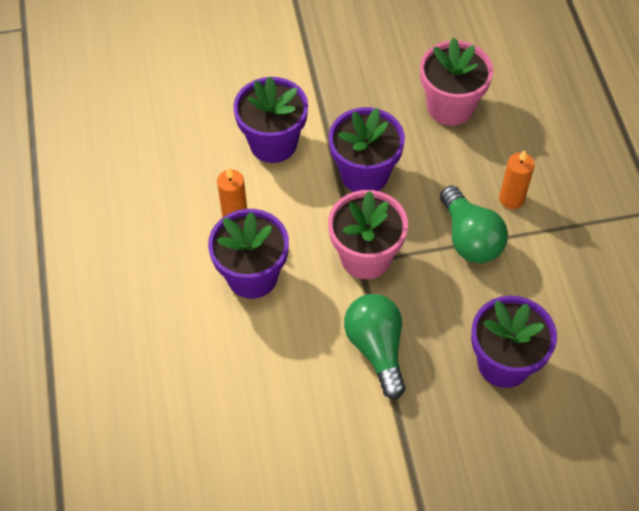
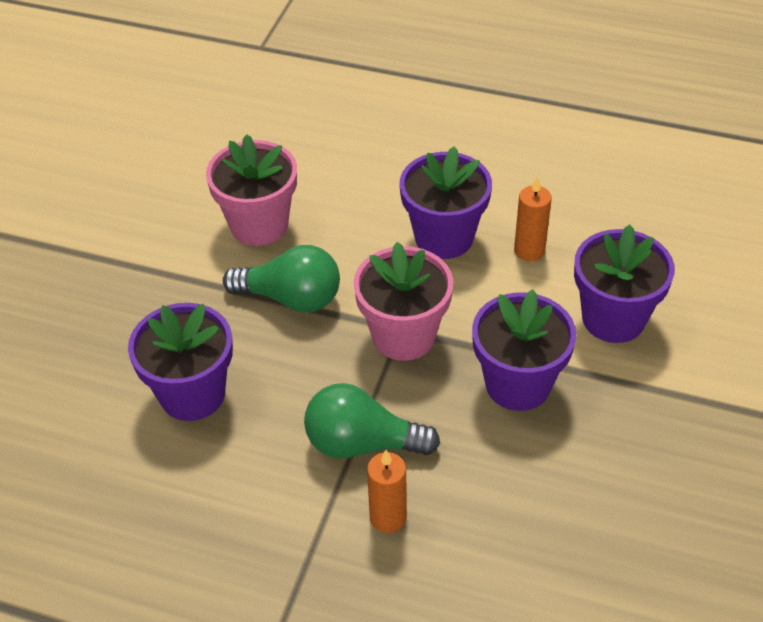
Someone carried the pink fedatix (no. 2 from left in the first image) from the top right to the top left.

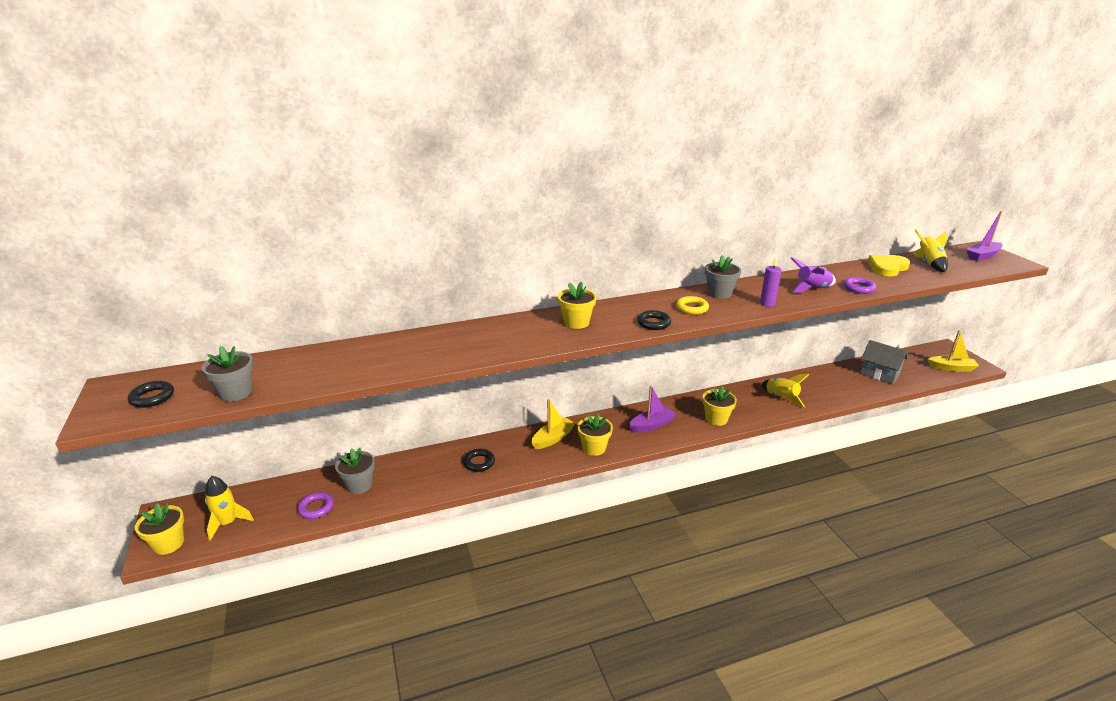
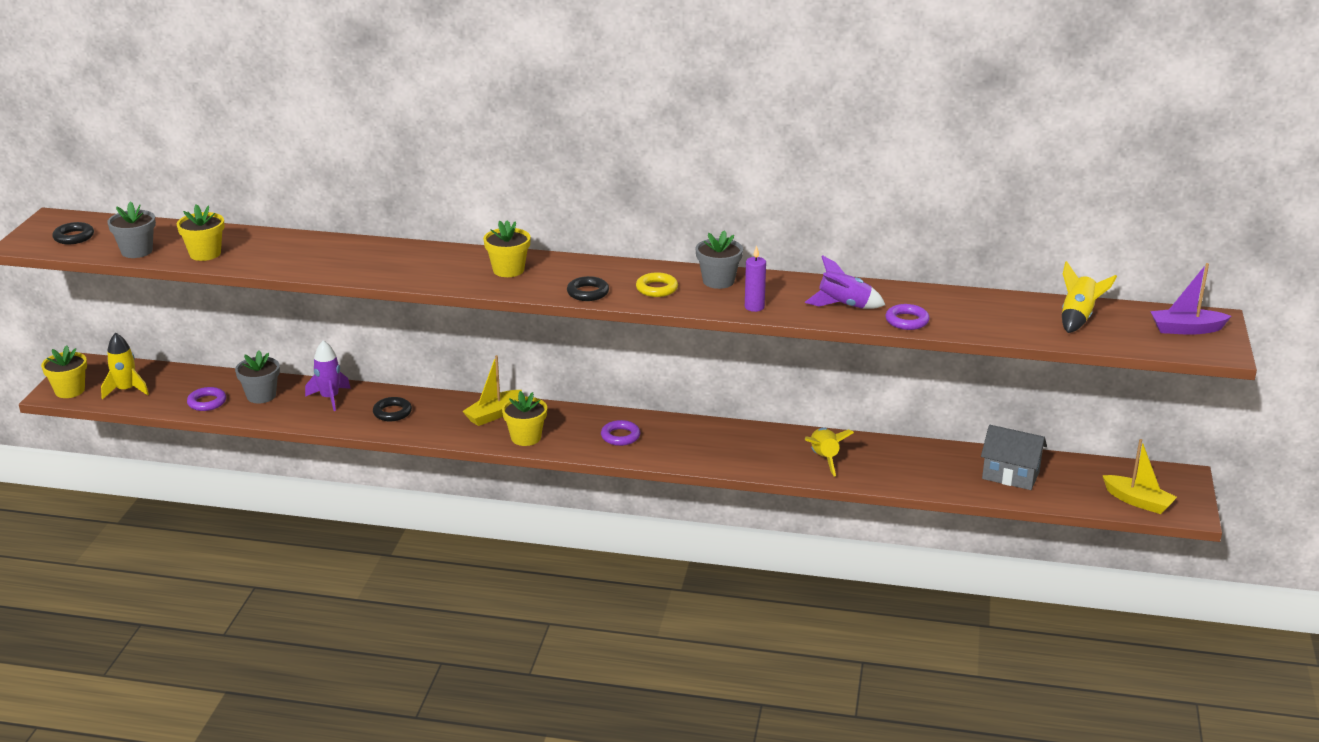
Someone took away the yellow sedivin at the middle right.
Someone rotated the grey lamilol at the middle right by 45 degrees counterclockwise.
Someone swapped the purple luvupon (no. 1 from left) at the centre for the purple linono (no. 2 from left) at the centre.
Someone carried the yellow fedatix (no. 4 from left in the first image) from the centre to the top left.
Someone rotated the yellow luvupon (no. 1 from left) at the centre by 150 degrees clockwise.
Someone put down the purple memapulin (no. 1 from left) at the middle left.

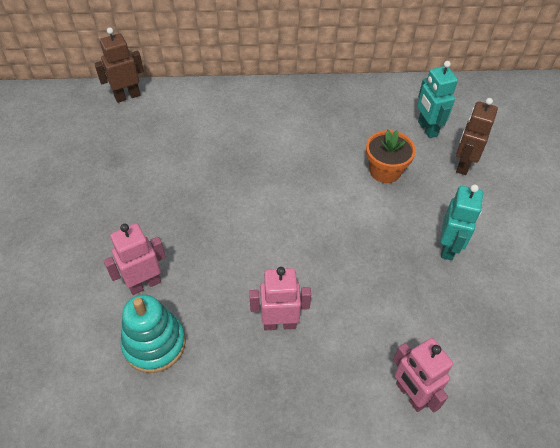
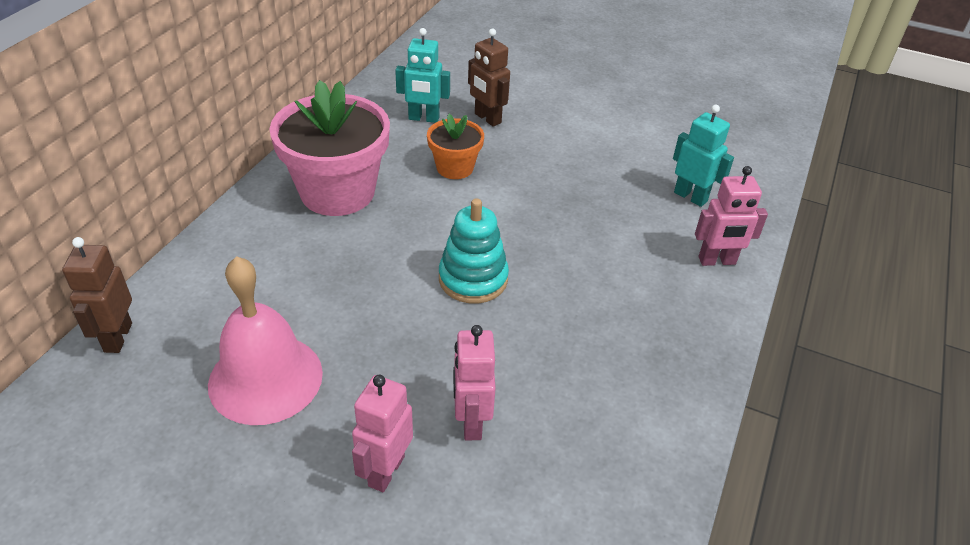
Someone carried the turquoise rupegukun (no. 2 from left) from the middle right to the top right.
Someone carried the pink rupegukun (no. 2 from left in the first image) from the centre to the bottom centre.
Someone carried the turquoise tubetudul from the bottom left to the centre.
Someone put down the pink fedatix at the top centre.
Someone put down the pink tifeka at the middle left.

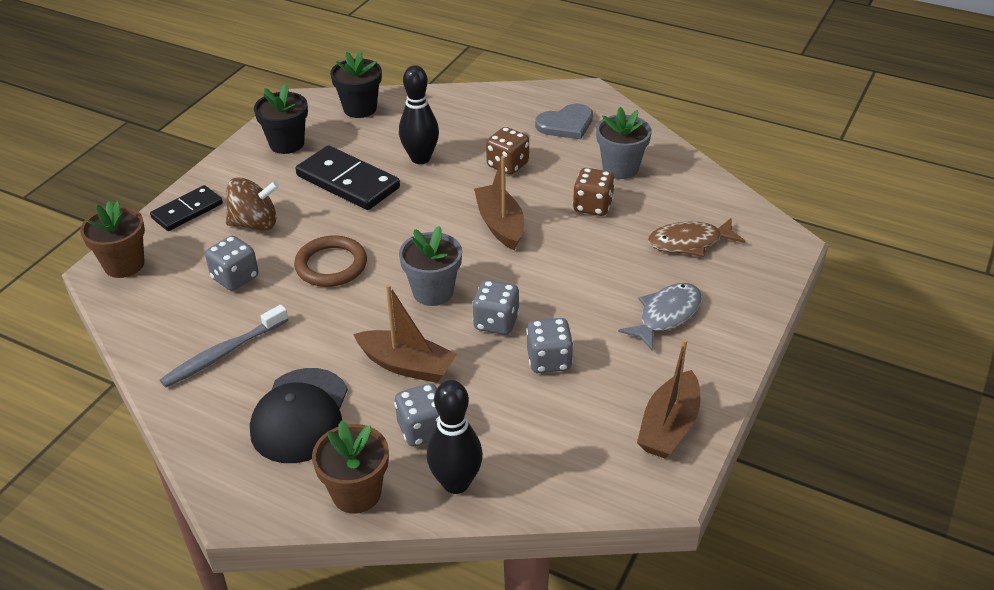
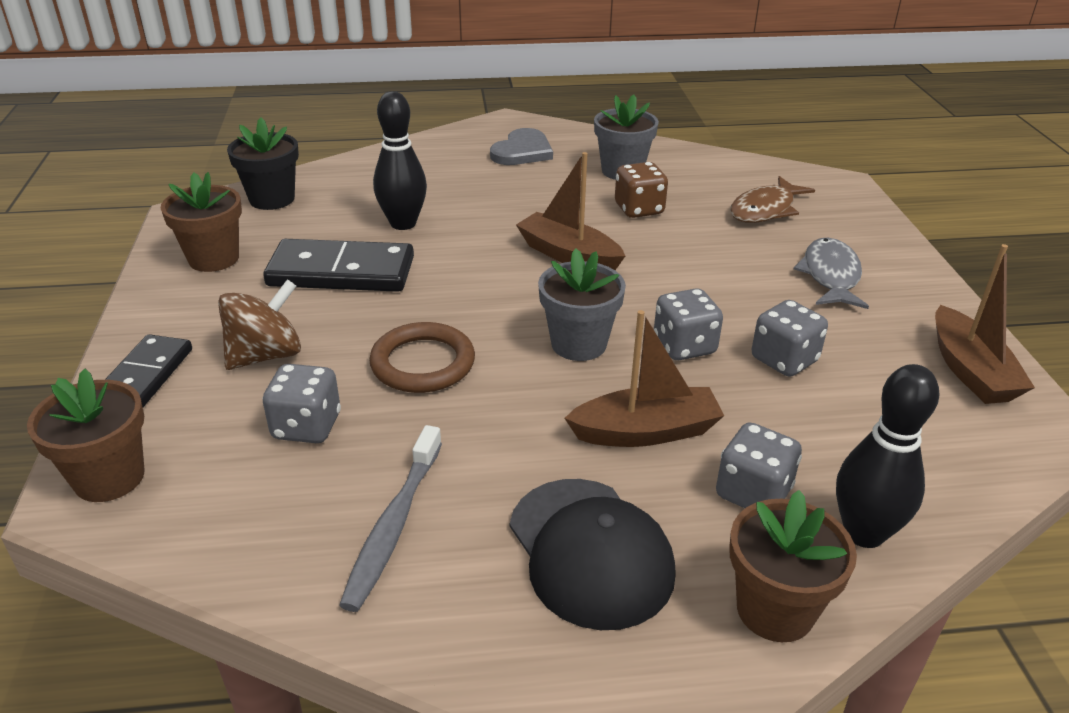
Someone repainted the black fedatix (no. 1 from left) at the top left, which became the brown fedatix (no. 2 from left) at the top left.
Someone took away the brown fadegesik (no. 1 from left) at the top centre.

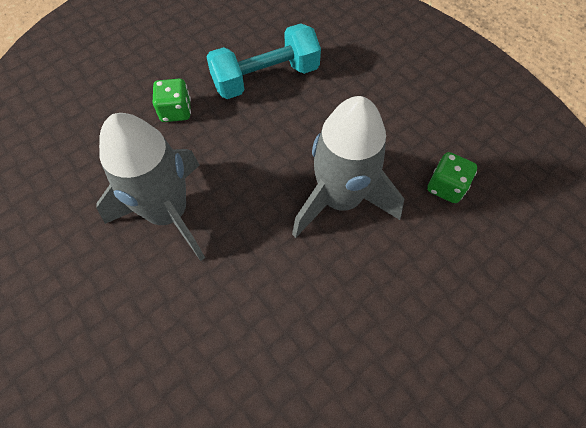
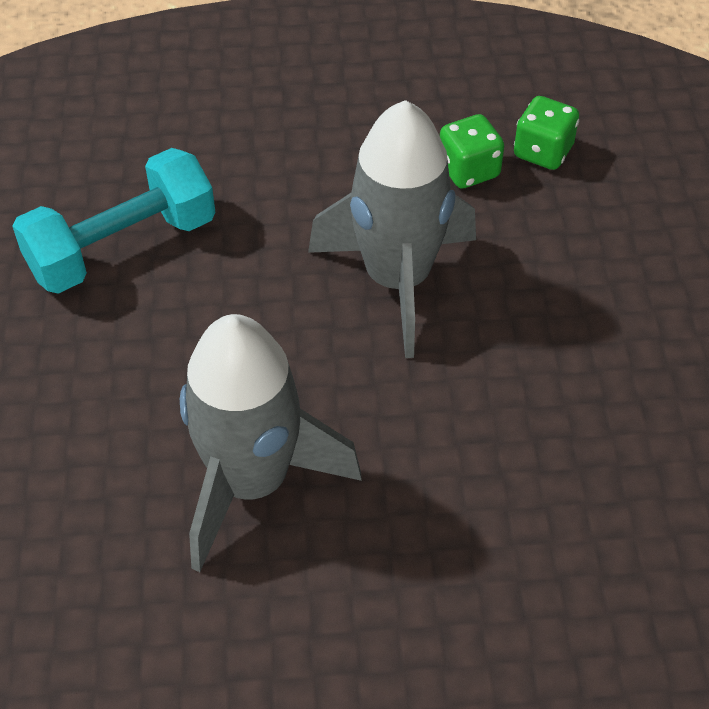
Someone rotated the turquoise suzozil at the top centre by 45 degrees clockwise.
Someone carried the green fadegesik (no. 1 from left in the first image) from the top left to the top right.

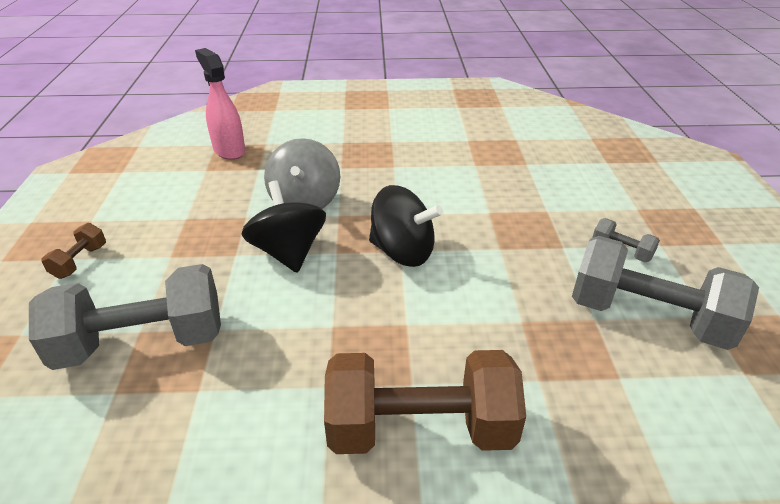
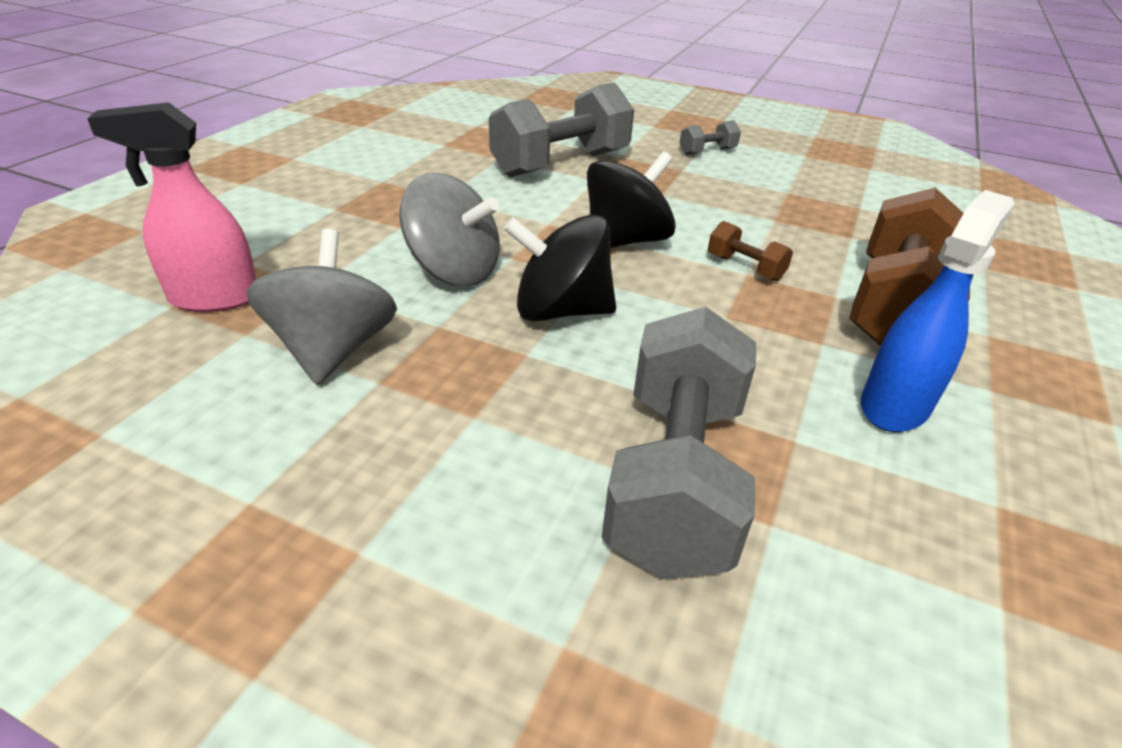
Someone carried the brown suzozil (no. 1 from left) from the middle left to the middle right.
Someone carried the grey suzozil (no. 3 from left in the first image) from the middle right to the top centre.
Someone put down the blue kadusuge at the middle right.
Someone put down the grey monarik (no. 1 from left) at the middle left.

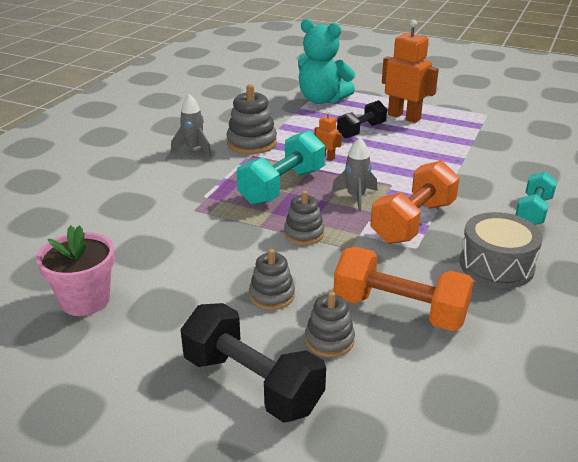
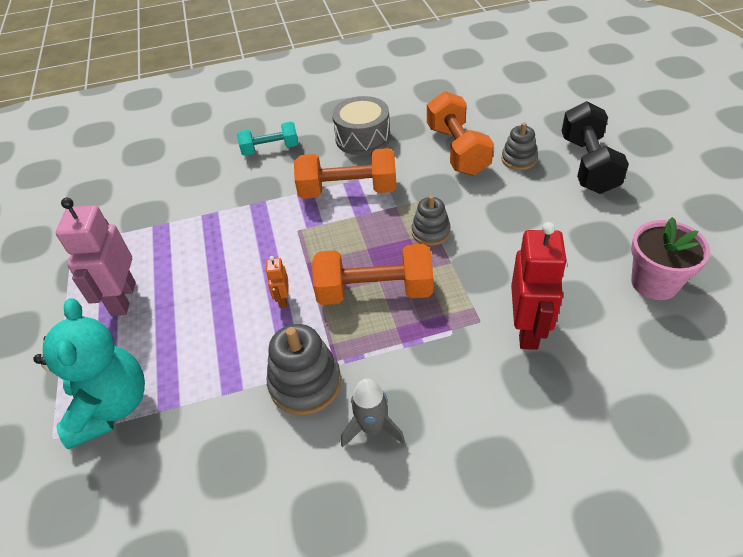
Someone repainted the orange rupegukun (no. 2 from left) at the top right, which became the pink rupegukun at the middle left.
Someone took away the black suzozil (no. 2 from left) at the top centre.
Someone repainted the turquoise suzozil (no. 1 from left) at the centre, which became the orange suzozil (no. 2 from left) at the centre.
Someone took away the grey memapulin (no. 2 from left) at the centre.
Someone took away the grey tubetudul (no. 2 from left) at the centre.
Someone put down the red rupegukun at the middle right.

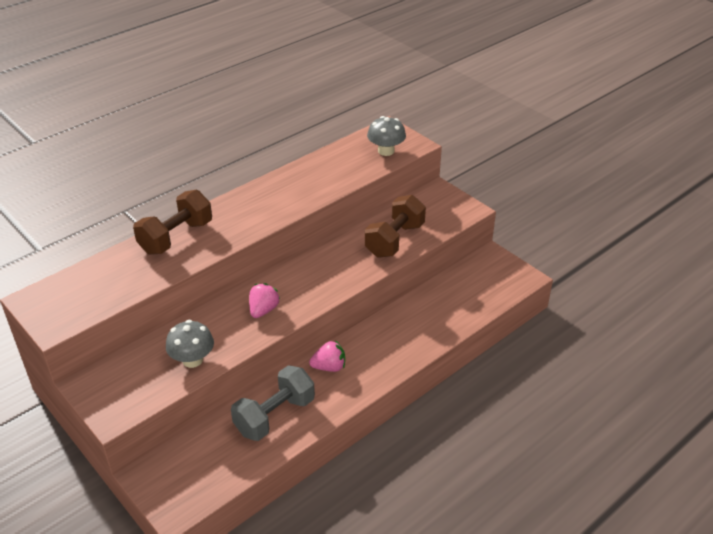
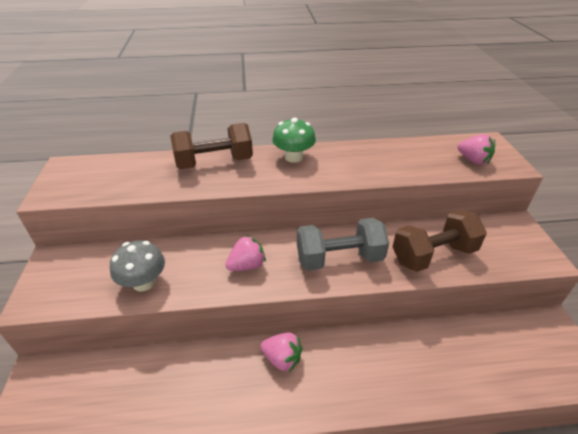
Someone swapped the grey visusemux (no. 2 from left) at the top centre for the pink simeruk (no. 3 from left) at the middle right.
Someone carried the grey suzozil from the bottom centre to the centre.
Someone put down the green visusemux at the top centre.

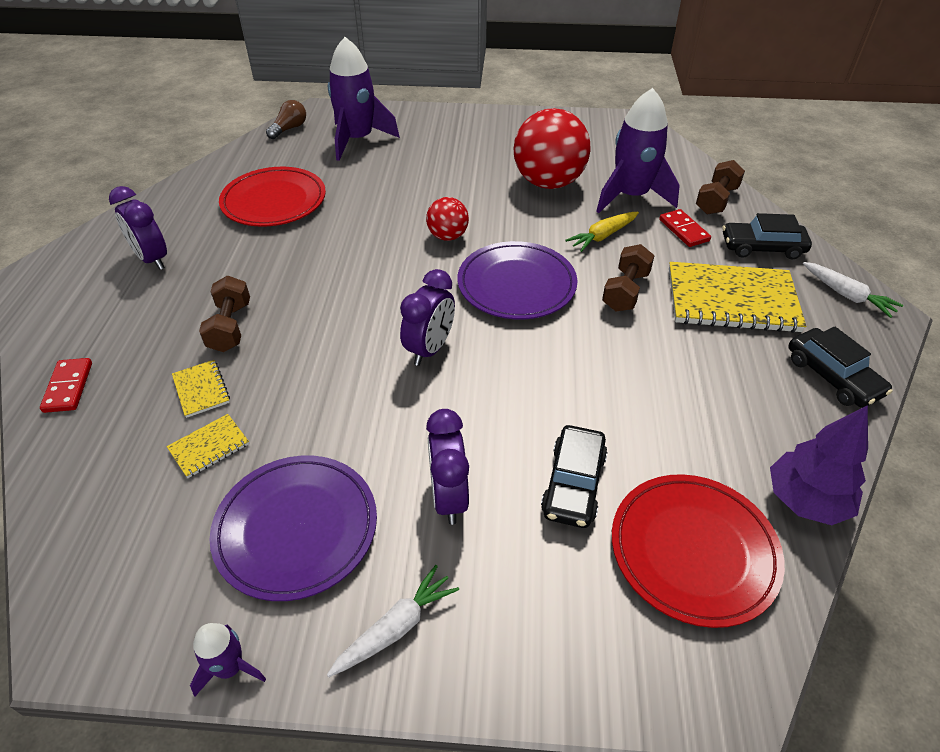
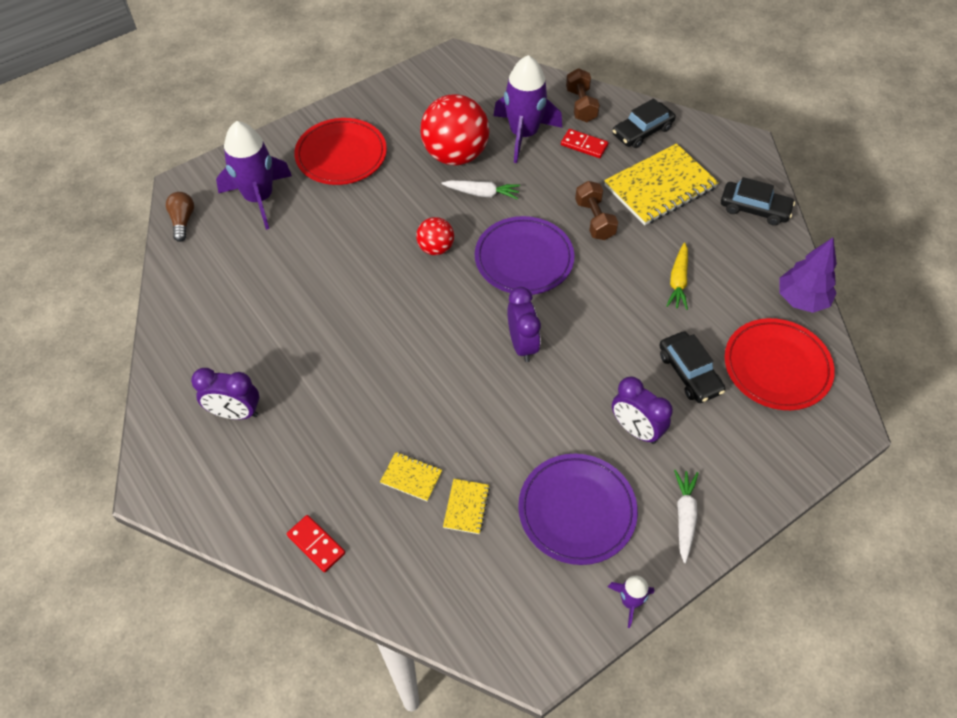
Someone carried the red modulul (no. 1 from left) from the top left to the top centre.
Someone carried the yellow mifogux from the top centre to the middle right.
Someone carried the white mifogux (no. 2 from left in the first image) from the middle right to the top centre.
Someone took away the brown suzozil (no. 1 from left) at the middle left.

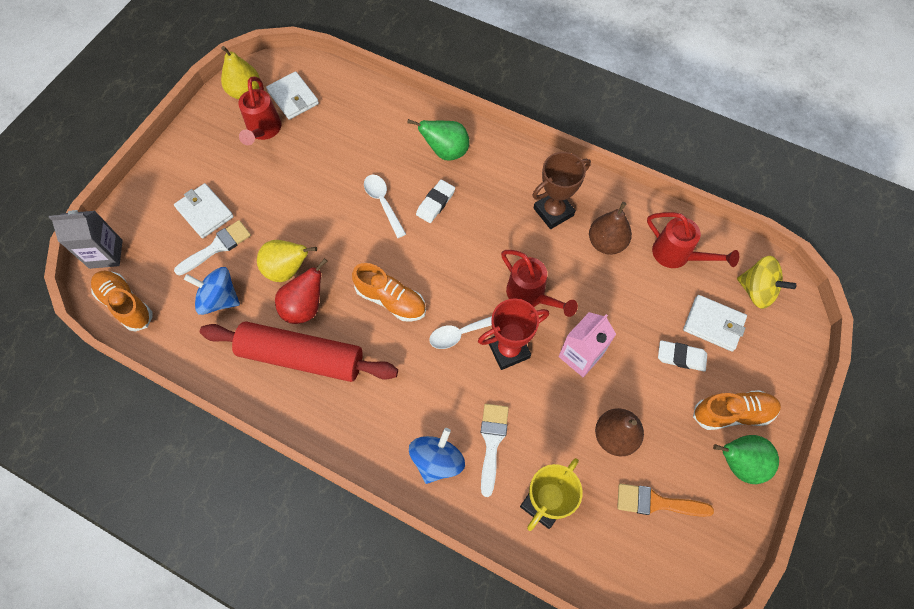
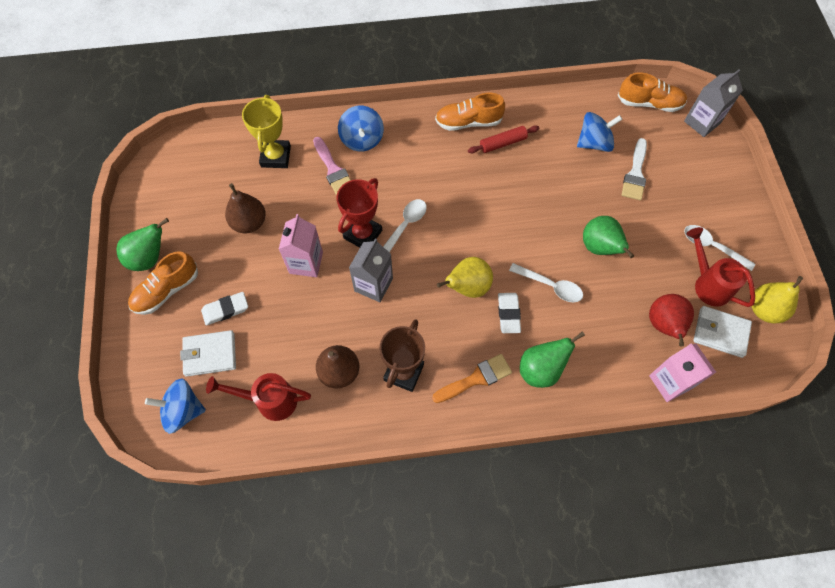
Someone took away the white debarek (no. 1 from left) at the middle left.
Someone carried the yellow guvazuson (no. 2 from left in the first image) from the middle left to the centre.
Someone swapped the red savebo (no. 2 from left) at the centre for the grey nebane (no. 1 from left) at the centre.
Someone repainted the yellow monarik at the middle right, which became the blue monarik (no. 1 from left) at the bottom left.
Someone carried the red guvazuson from the middle left to the middle right.
Someone carried the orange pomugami (no. 2 from left) from the centre to the top centre.
Someone scaled the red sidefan at the middle left by 0.47.
Someone repainted the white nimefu (no. 2 from left) at the bottom centre, which became the pink nimefu at the top centre.
Someone carried the orange nimefu from the bottom right to the centre.
Someone put down the green guvazuson (no. 3 from left) at the middle right.
Someone put down the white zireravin (no. 3 from left) at the middle right.
Someone put down the pink nebane (no. 2 from left) at the middle right.

